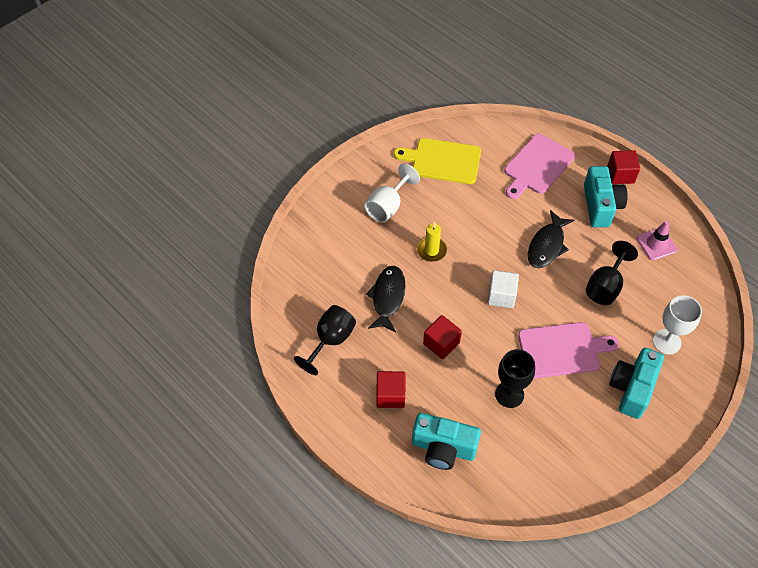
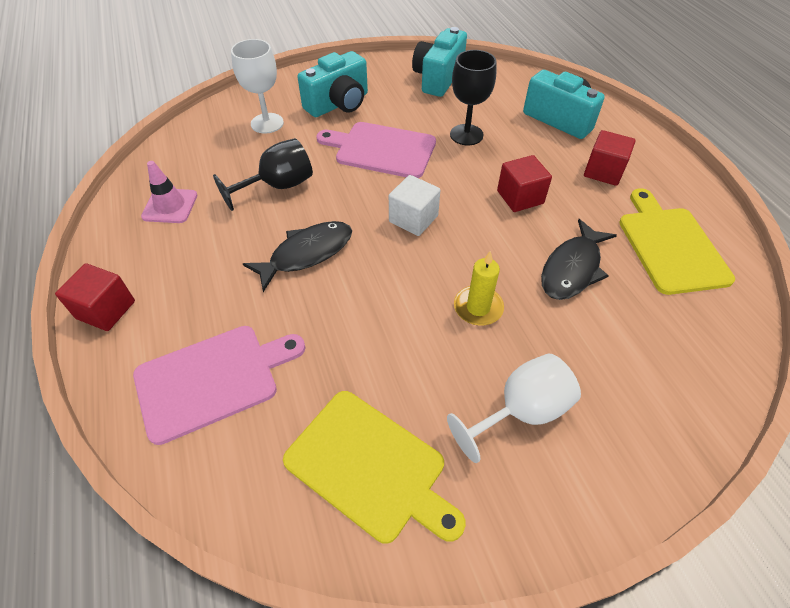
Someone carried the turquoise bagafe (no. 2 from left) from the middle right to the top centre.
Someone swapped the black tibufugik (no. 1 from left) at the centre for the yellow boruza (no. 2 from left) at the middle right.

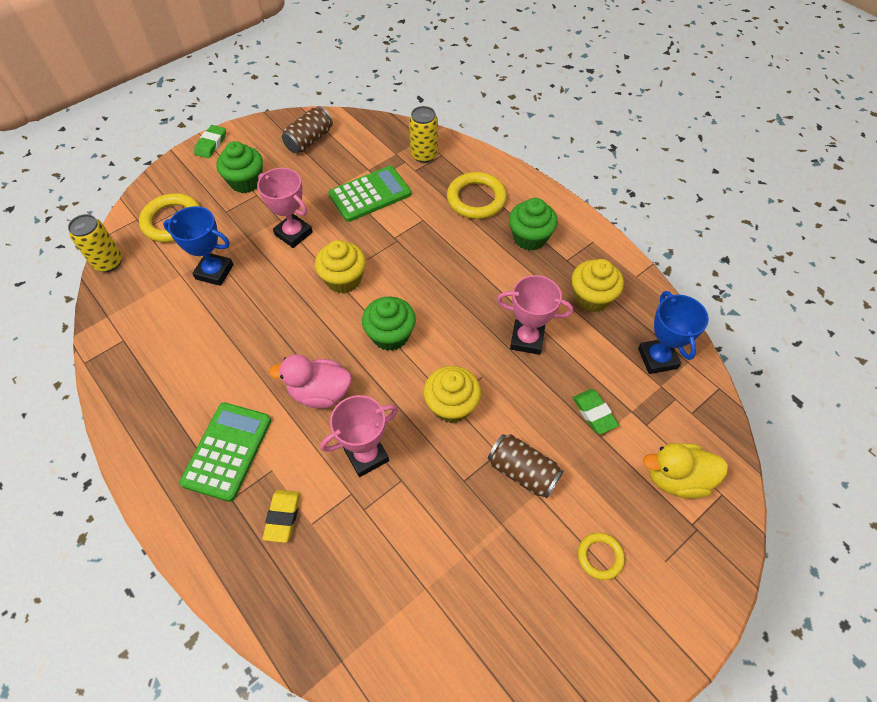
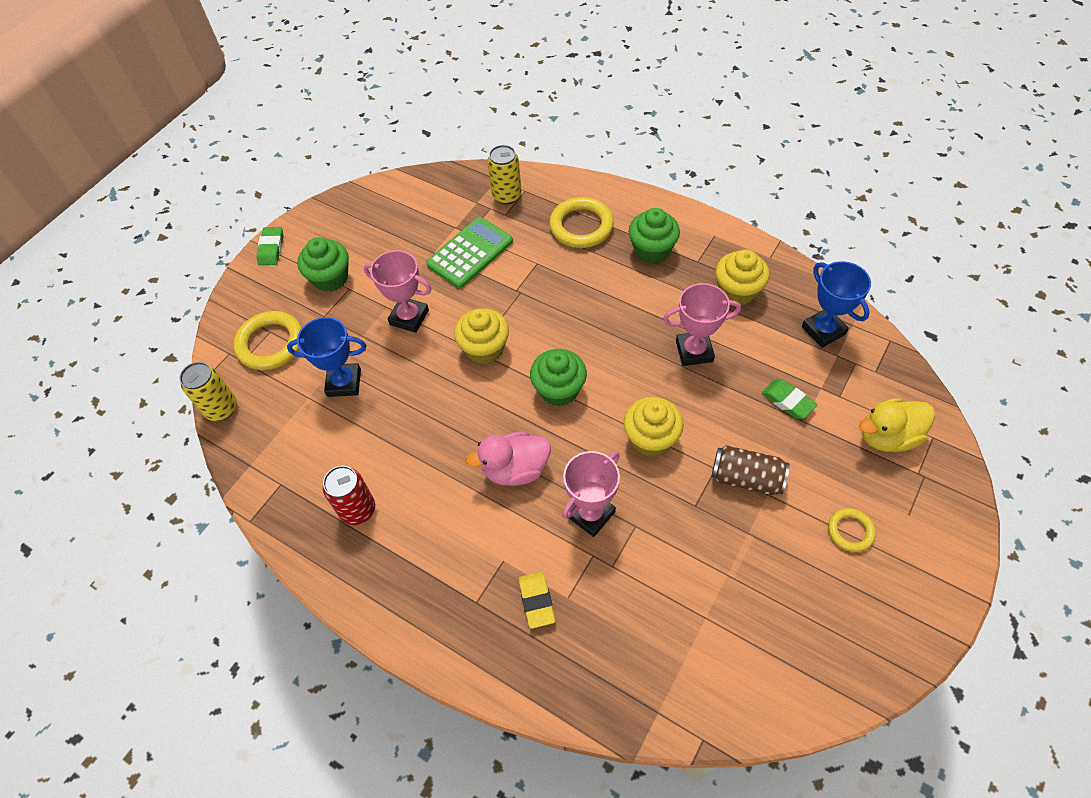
Someone took away the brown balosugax (no. 1 from left) at the top centre.
Someone took away the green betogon (no. 1 from left) at the middle left.
Someone put down the red balosugax at the middle left.

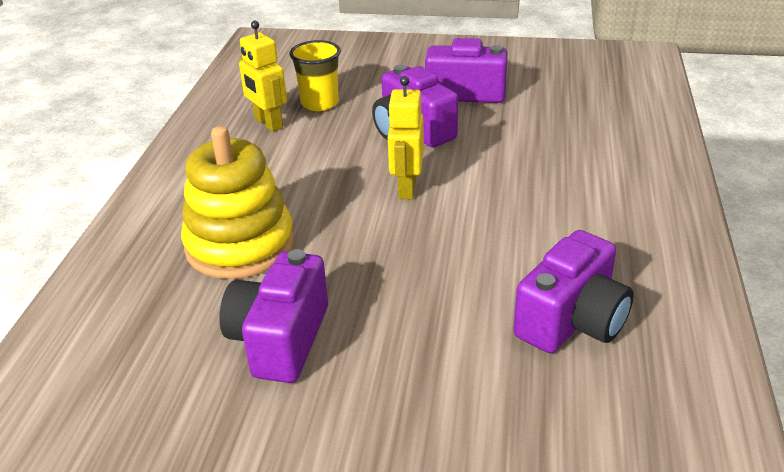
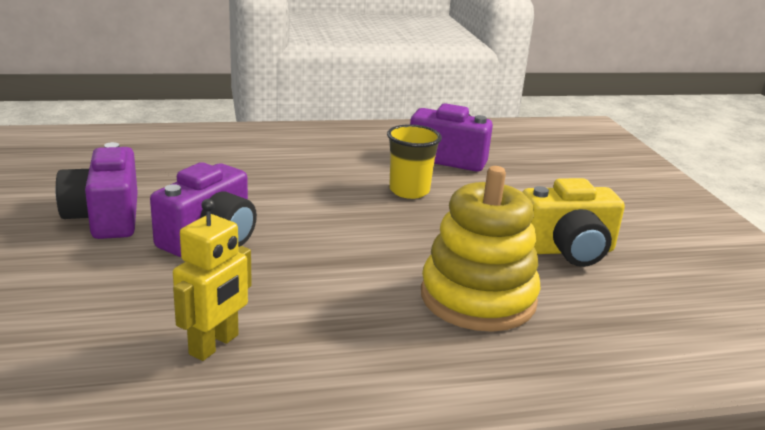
Someone carried the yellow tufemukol from the top centre to the centre.
Someone took away the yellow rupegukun (no. 2 from left) at the top centre.
Someone repainted the purple bagafe (no. 1 from left) at the bottom centre, which became the yellow bagafe at the middle right.

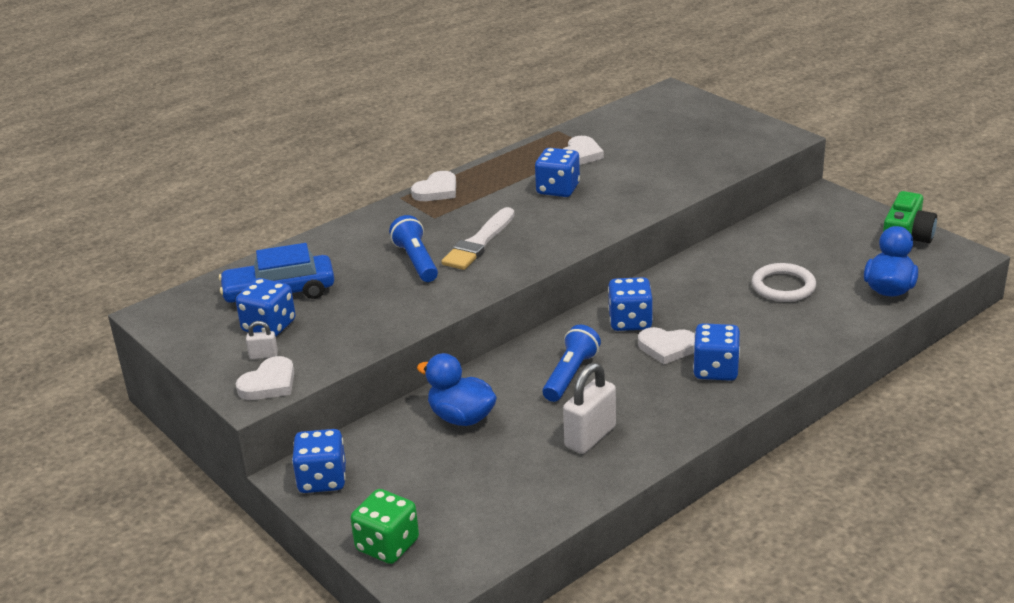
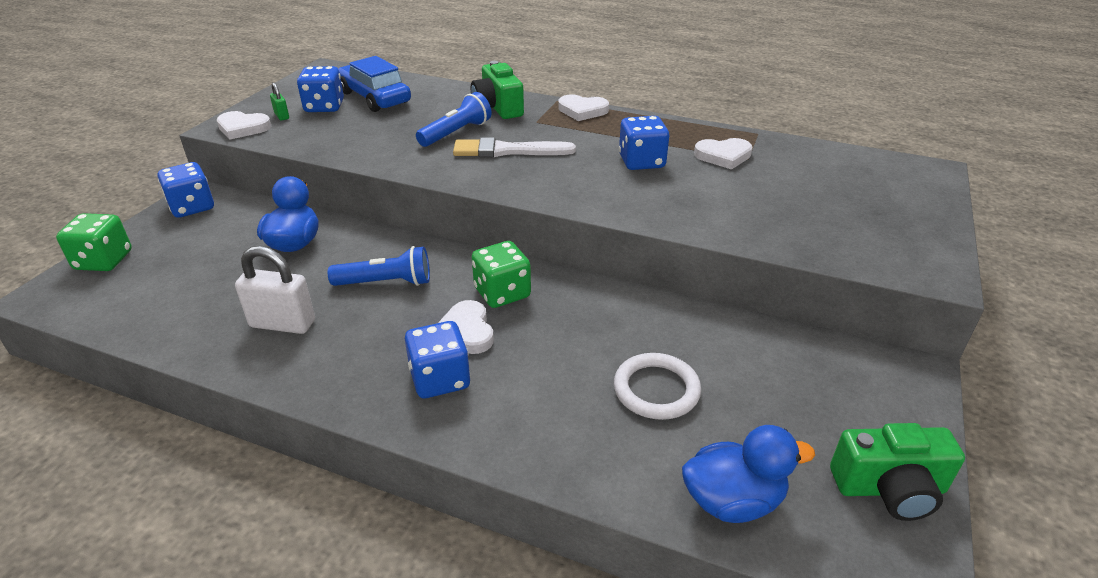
Someone repainted the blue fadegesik (no. 4 from left) at the centre, which became the green fadegesik (no. 2 from left) at the centre.
Someone repainted the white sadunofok (no. 1 from left) at the middle left, which became the green sadunofok at the top left.
Someone put down the green bagafe (no. 1 from left) at the top centre.

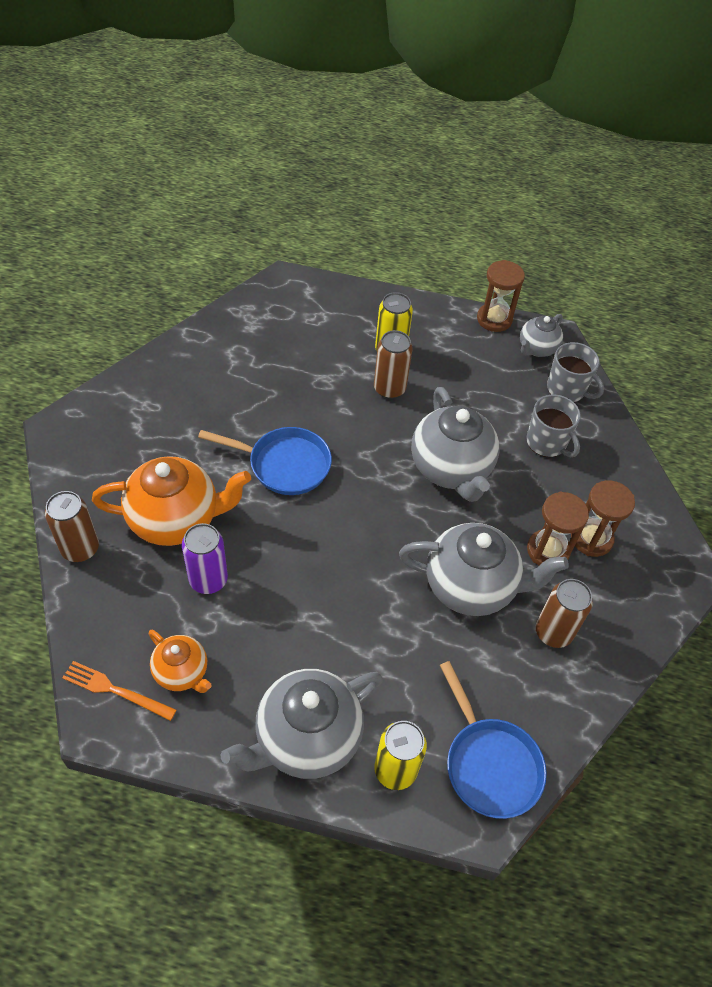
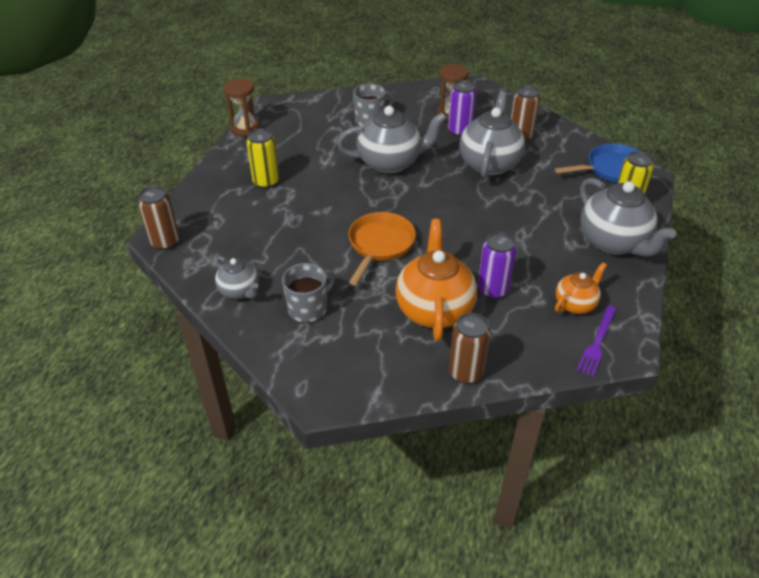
Someone carried the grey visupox (no. 4 from left in the first image) from the middle right to the middle left.
Someone carried the brown balosugax (no. 2 from left in the first image) from the centre to the middle left.
Someone carried the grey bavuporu (no. 2 from left in the first image) from the middle right to the centre.
Someone repainted the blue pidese (no. 1 from left) at the centre, which became the orange pidese at the centre.
Someone swapped the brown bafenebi (no. 2 from left) at the middle right for the purple balosugax (no. 1 from left) at the top centre.
Someone repainted the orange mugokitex at the bottom left, which became the purple mugokitex at the middle right.

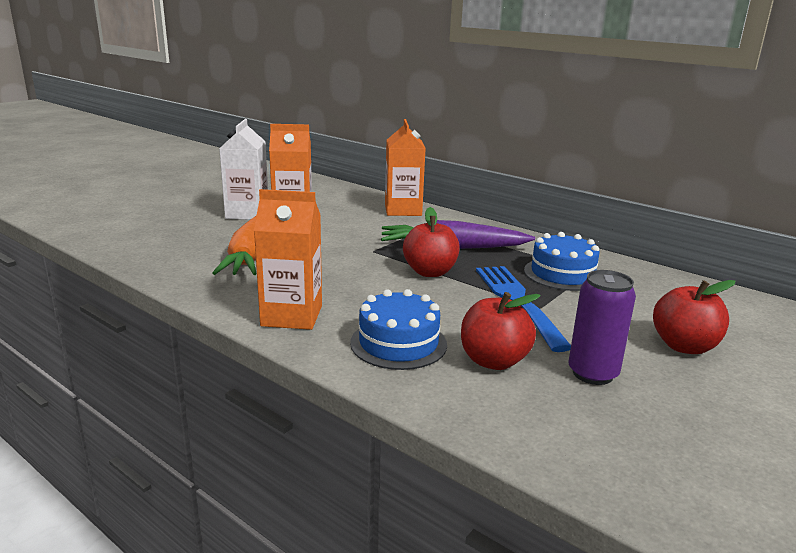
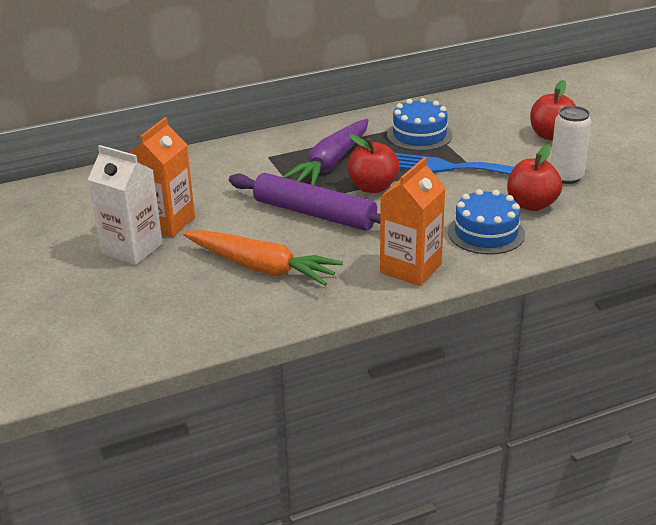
Someone took away the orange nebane (no. 3 from left) at the top centre.
Someone repainted the purple balosugax at the middle right, which became the white balosugax at the top right.
Someone put down the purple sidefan at the centre.

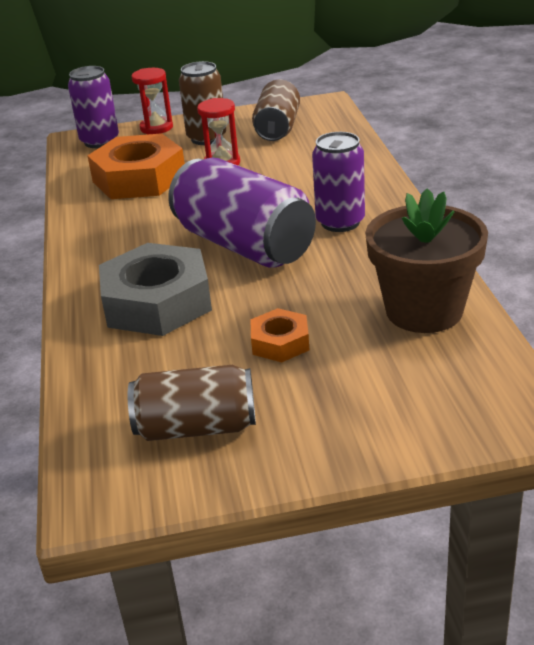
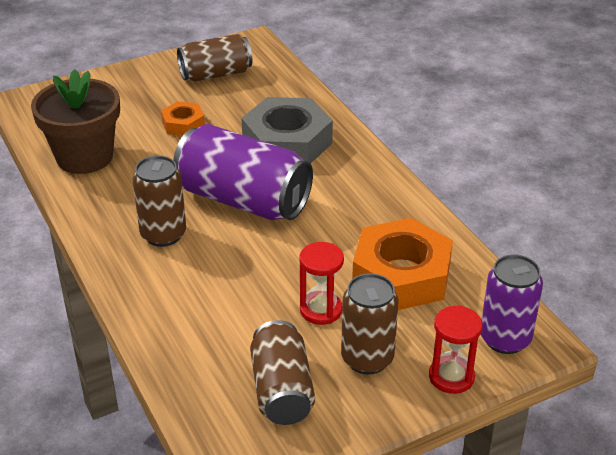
Someone repainted the purple balosugax (no. 3 from left) at the top centre, which became the brown balosugax (no. 1 from left) at the middle left.

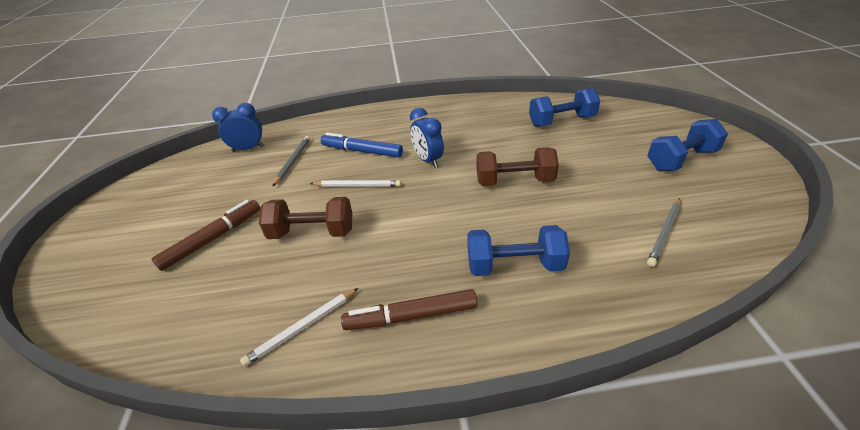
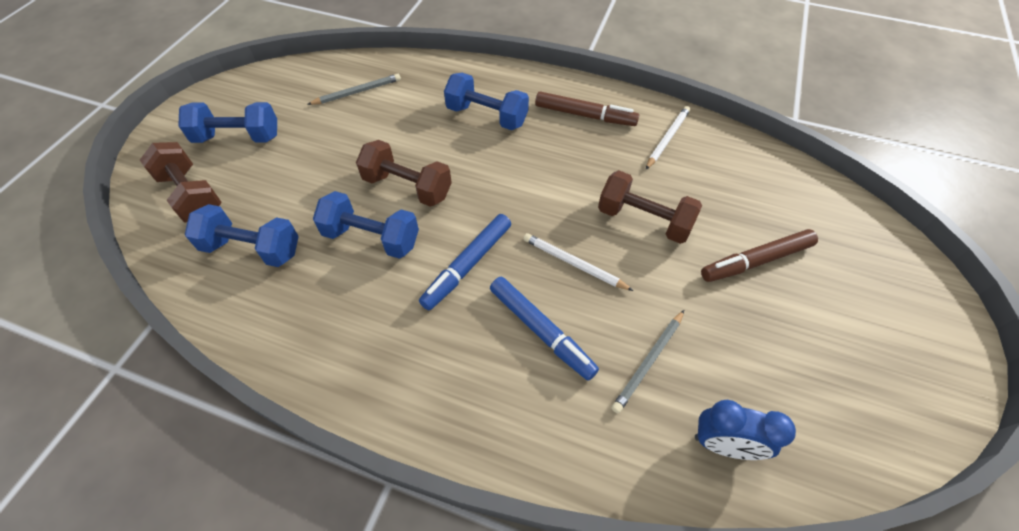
Someone swapped the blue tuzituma (no. 2 from left) at the top centre for the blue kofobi (no. 1 from left) at the centre.
Someone rotated the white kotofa (no. 1 from left in the first image) at the bottom centre by 45 degrees counterclockwise.
Someone put down the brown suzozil (no. 1 from left) at the middle left.
Someone put down the blue suzozil (no. 3 from left) at the centre.

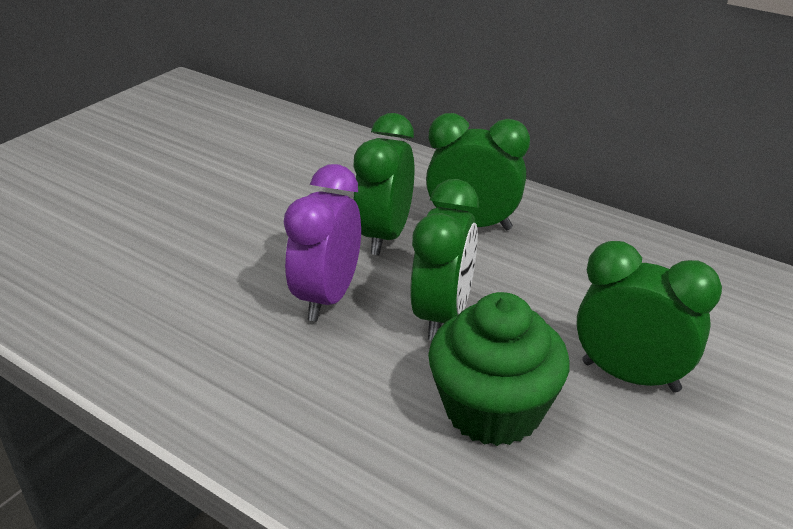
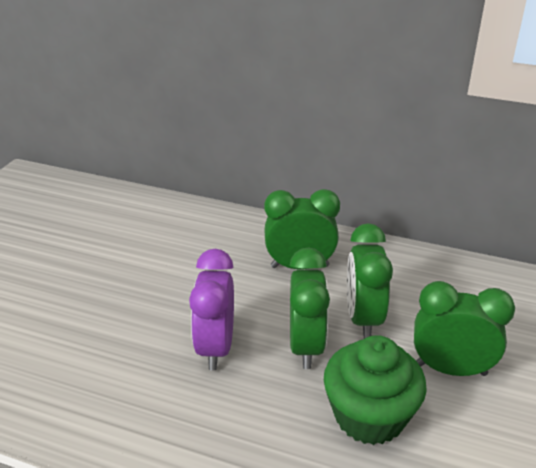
Someone carried the green tuzituma (no. 1 from left in the first image) from the centre to the middle right.

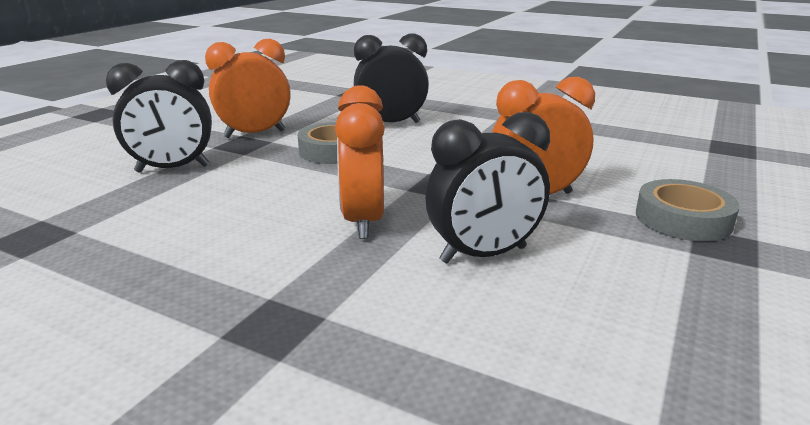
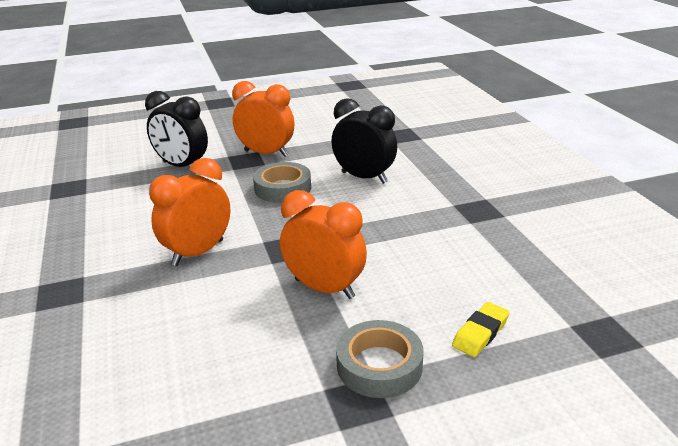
Someone took away the black tuzituma (no. 3 from left) at the centre.
Someone put down the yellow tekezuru at the bottom right.

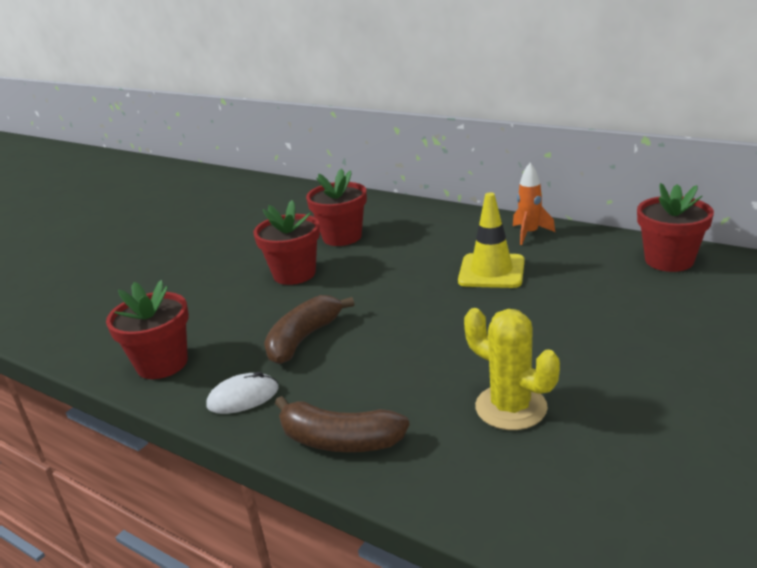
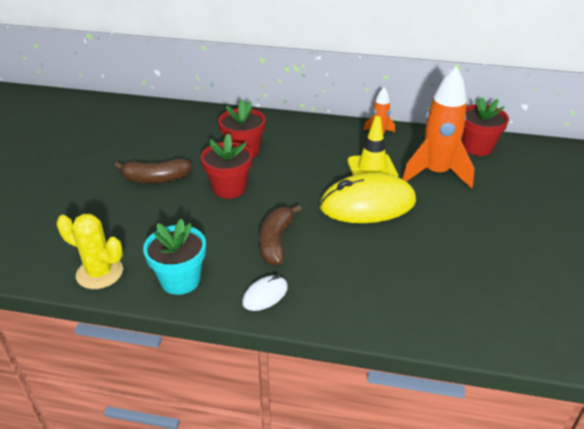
Someone repainted the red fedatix (no. 1 from left) at the middle left, which became the turquoise fedatix at the middle left.
Someone carried the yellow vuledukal from the middle right to the middle left.
Someone carried the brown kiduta (no. 2 from left in the first image) from the bottom centre to the middle left.
Someone put down the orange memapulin (no. 2 from left) at the top right.
Someone put down the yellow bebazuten at the centre.

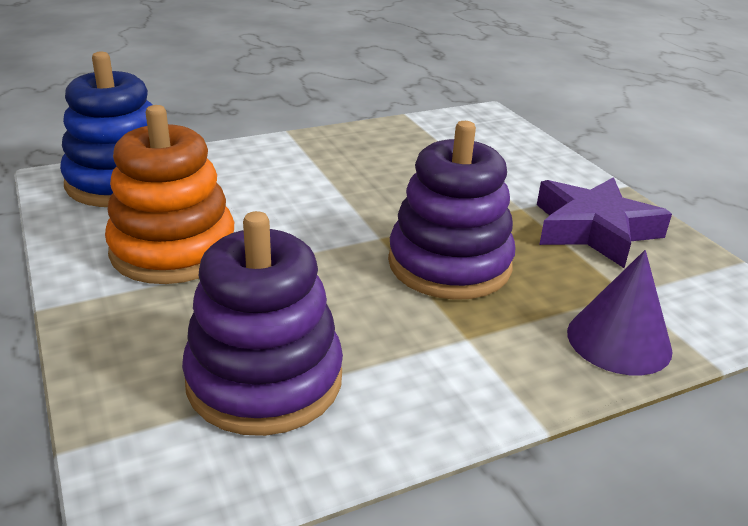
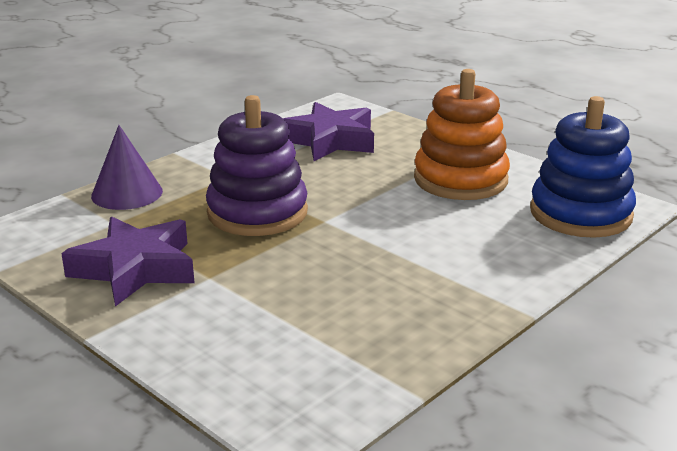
Someone swapped the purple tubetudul (no. 1 from left) at the centre for the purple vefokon (no. 2 from left) at the top centre.

